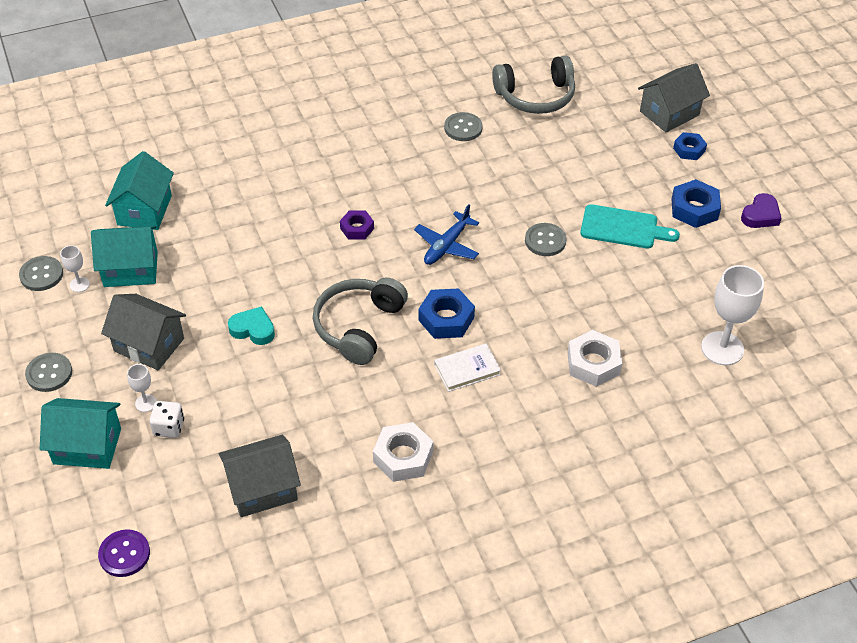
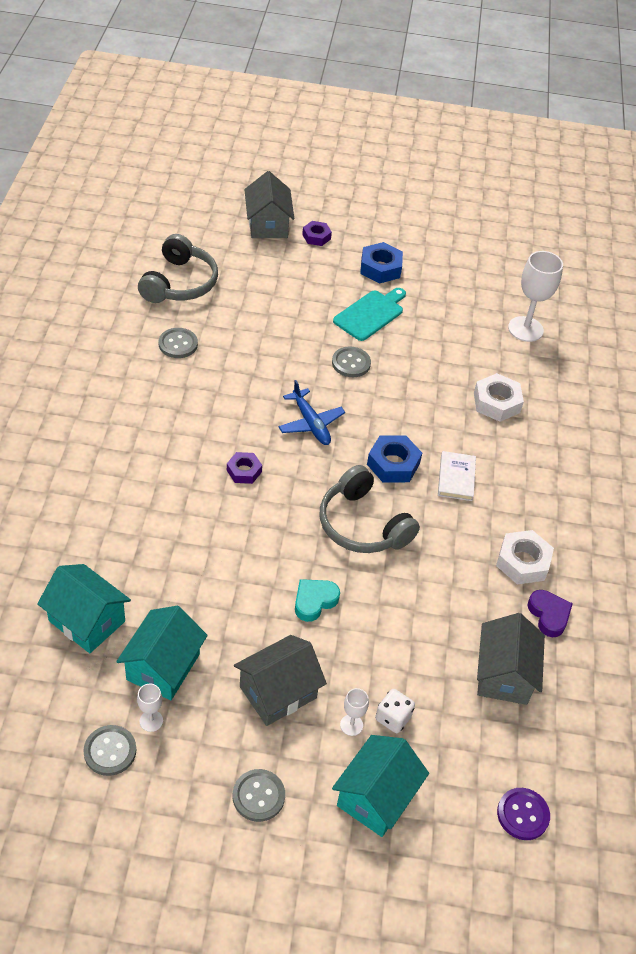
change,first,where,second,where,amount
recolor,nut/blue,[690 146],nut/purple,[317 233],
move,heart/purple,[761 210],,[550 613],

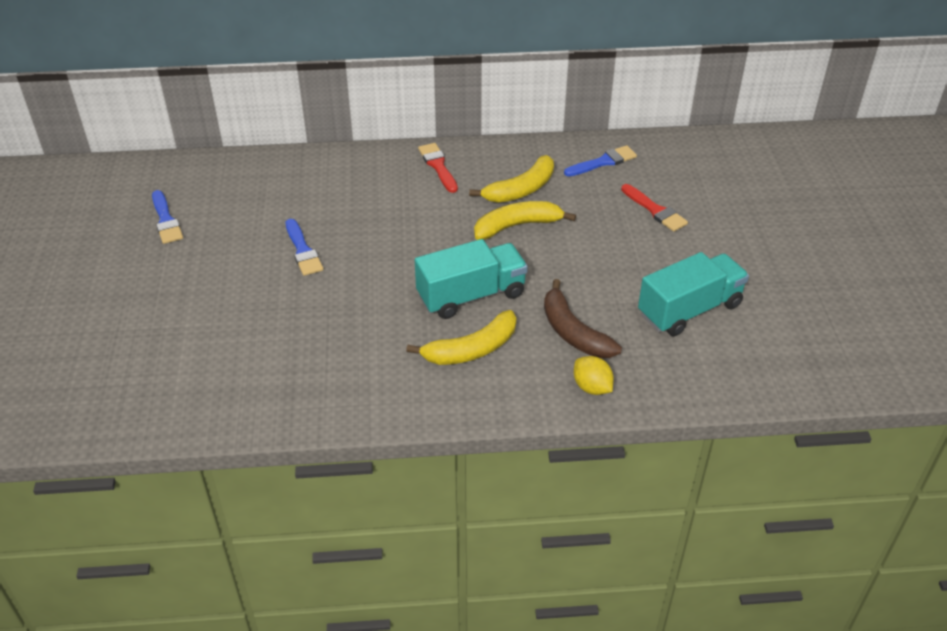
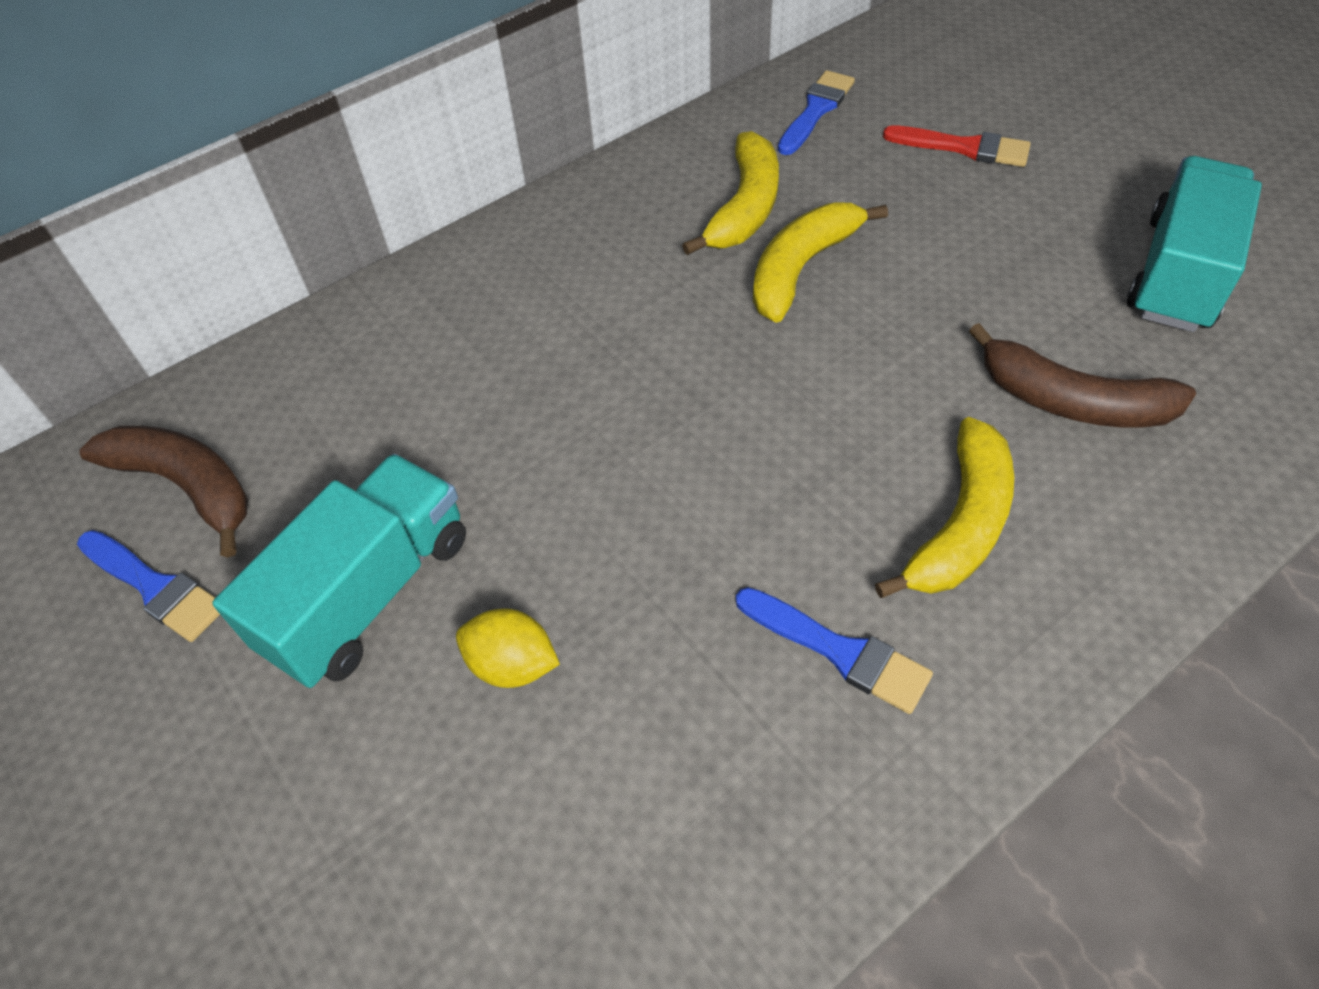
change,first,where,second,where,amount
move,brush/blue,[304 247],,[834 650],
move,truck/turquoise,[471 279],,[339 571],
delete,brush/red,[438 168],,,
move,lemon/yellow,[594 375],,[508 648],
insert,,,banana/brown,[164 491],

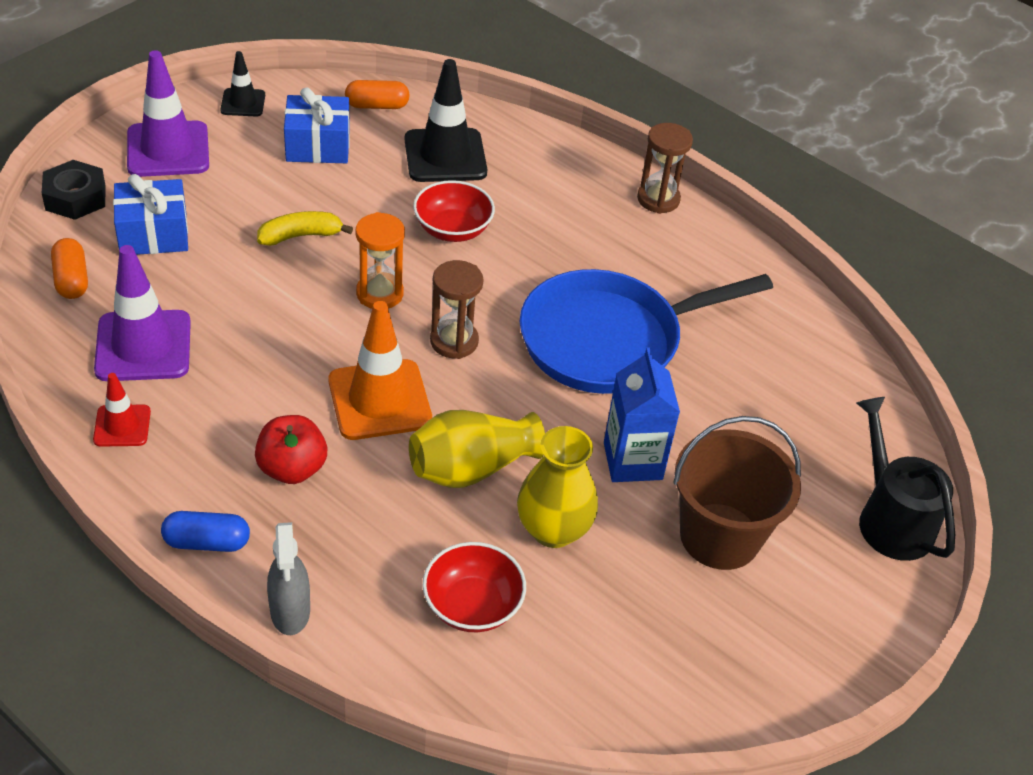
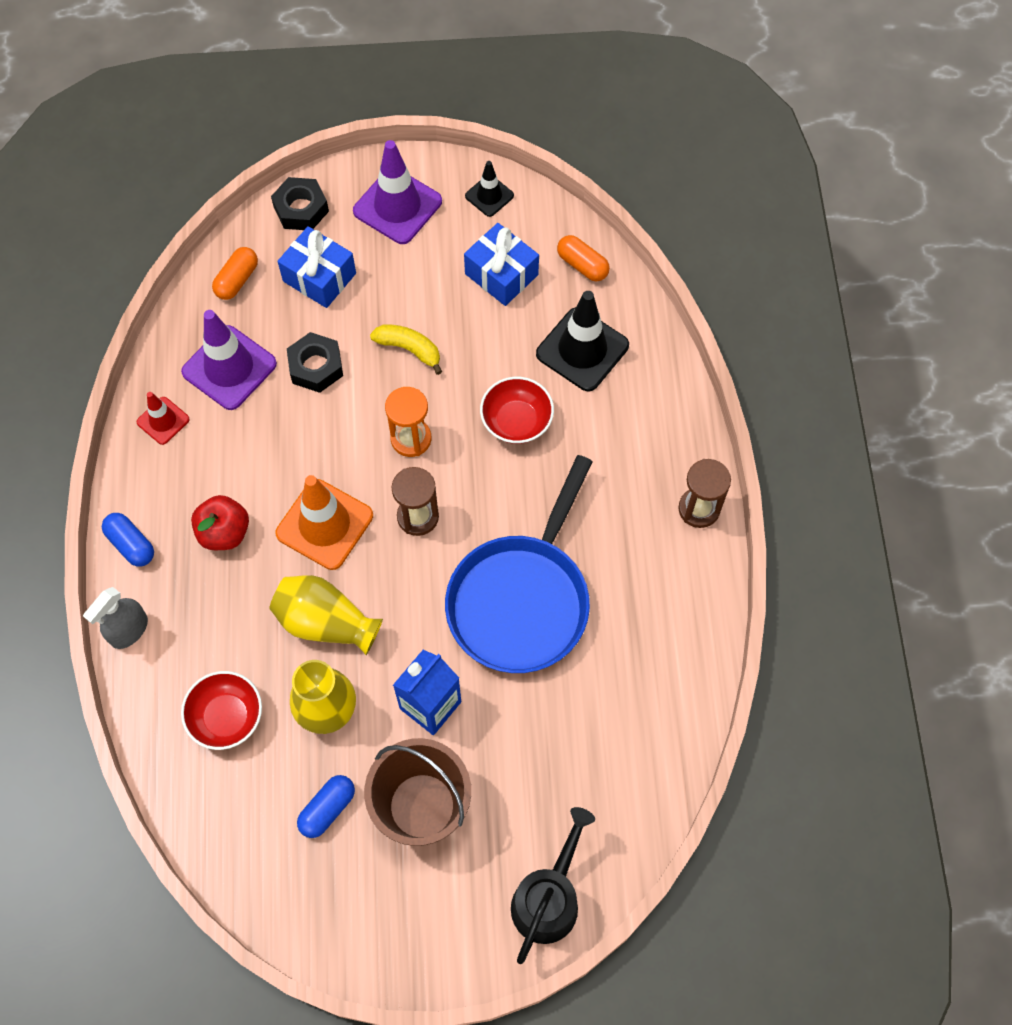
change,first,where,second,where,amount
rotate,pan/blue,[646 331],,[519 564],90 degrees counterclockwise
insert,,,nut/black,[315 362],
insert,,,capsule/blue,[326 806],

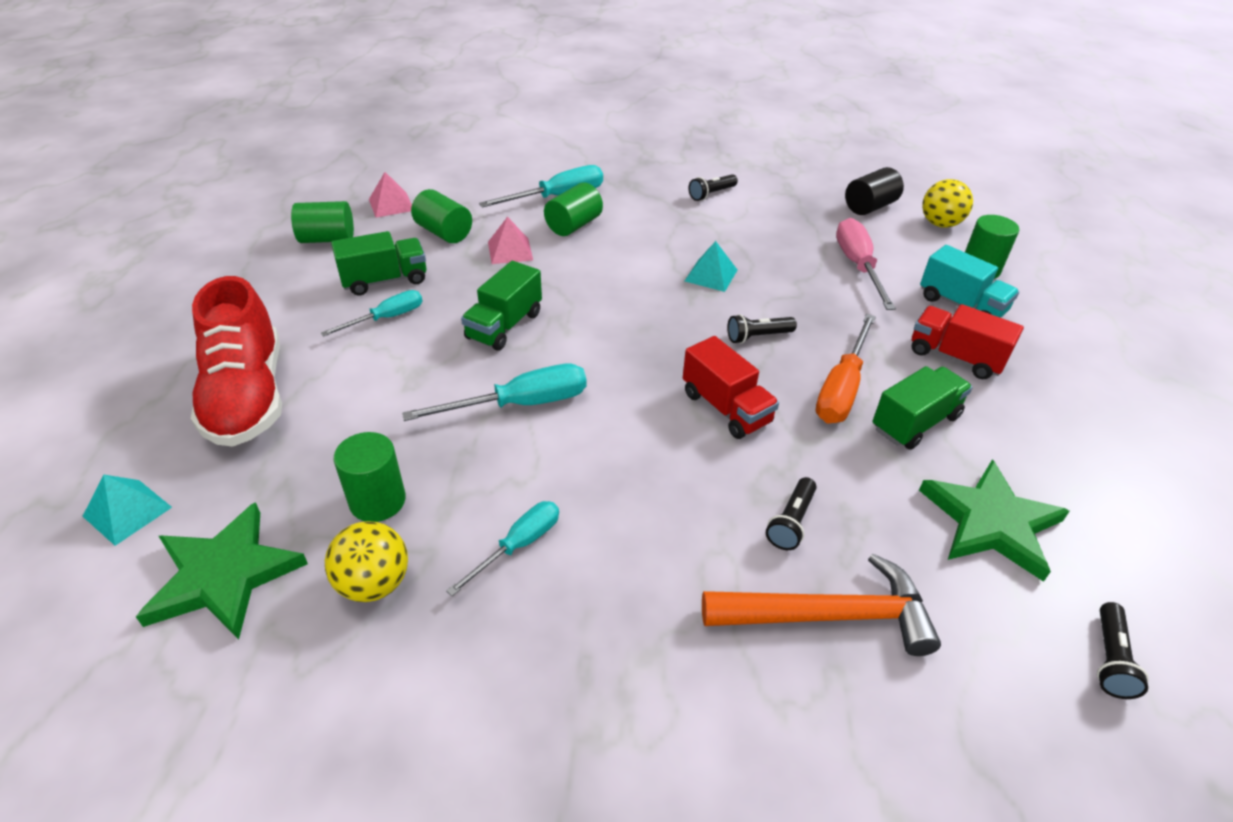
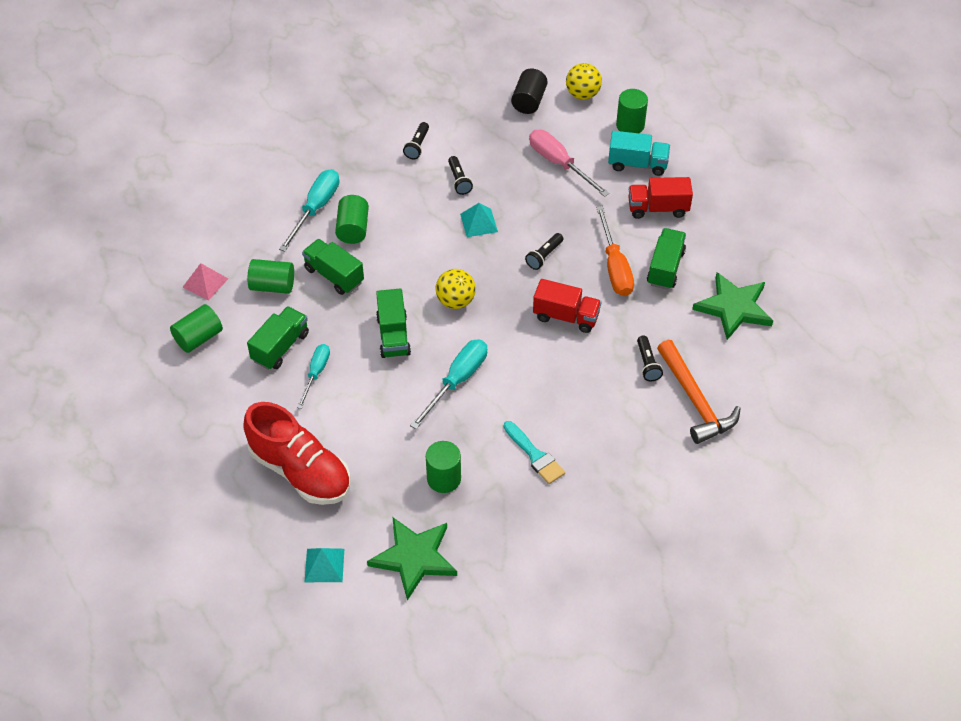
change,first,where,second,where,amount
move,ball/yellow,[366 561],,[455 289],
replace,screwdriver/turquoise,[502 548],brush/turquoise,[534 452],
replace,pyramid/pink,[510 240],truck/green,[333 267],
rotate,hammer/orange,[821 604],,[699 392],105 degrees clockwise
move,flashlight/black,[1123 650],,[460 175],

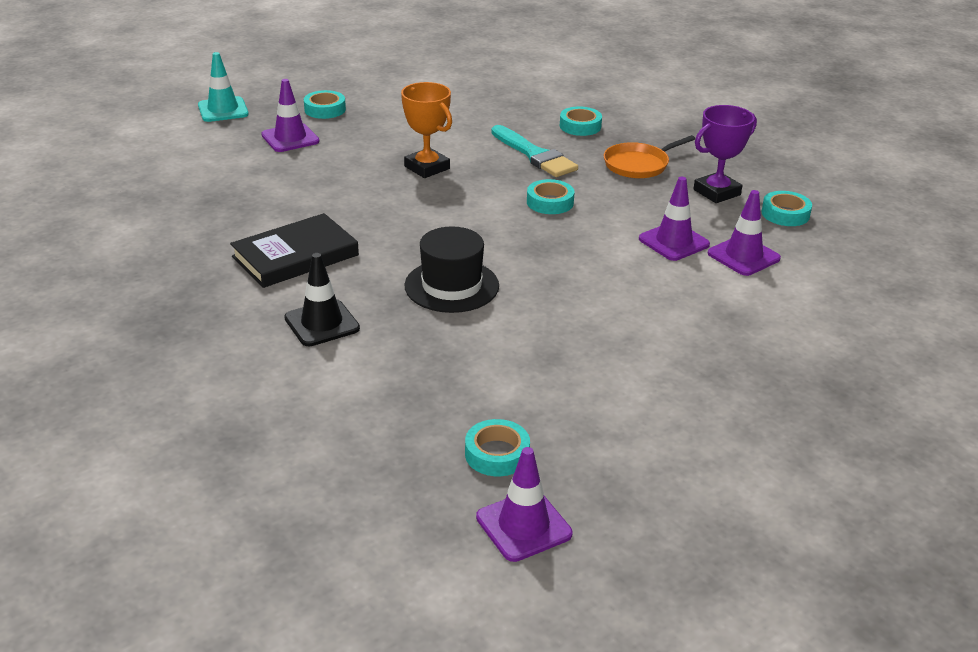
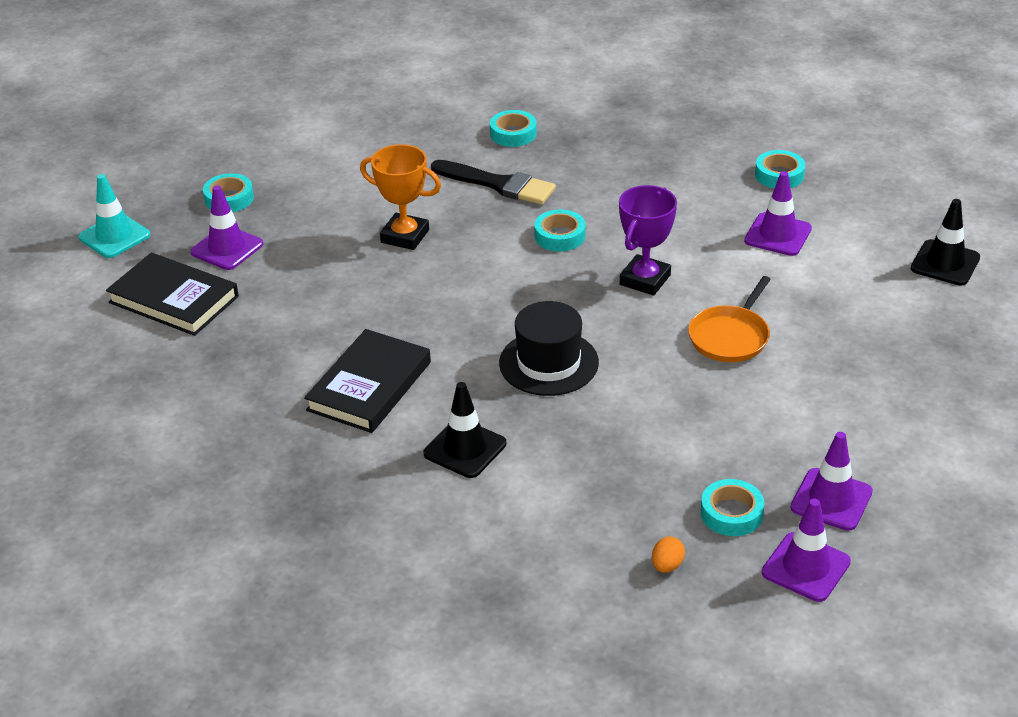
change,first,where,second,where,amount
recolor,brush/turquoise,[534 151],brush/black,[493 182],
move,pan/orange,[649 156],,[729 319],
move,traffic cone/purple,[674 219],,[832 481],
move,trophy/purple,[725 154],,[648 240],
insert,,,book/black,[172 294],
insert,,,egg/orange,[668 554],
insert,,,traffic cone/black,[945 242],

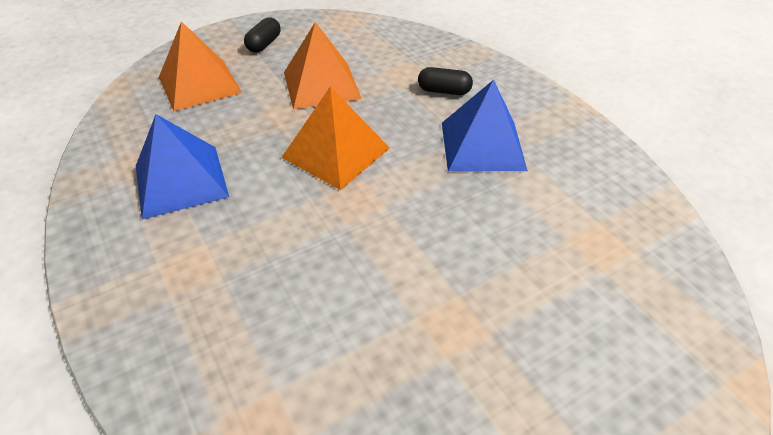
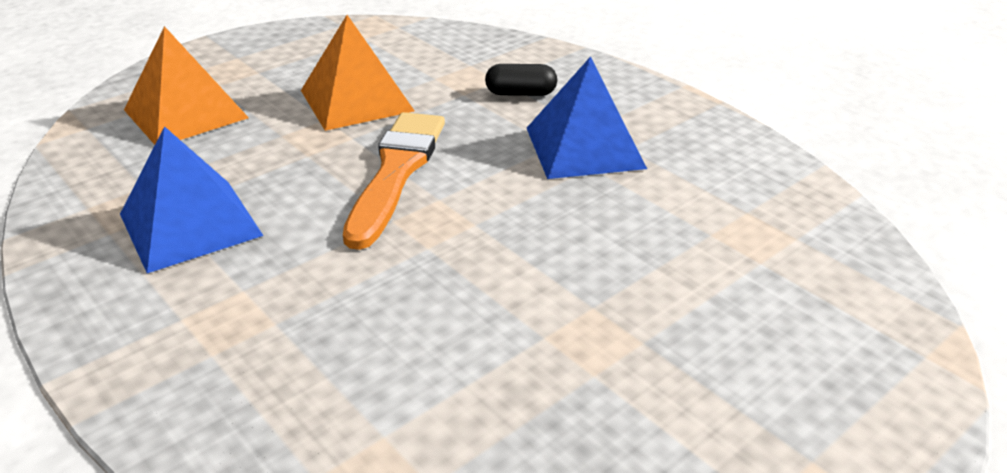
change,first,where,second,where,amount
delete,capsule/black,[262 35],,,
replace,pyramid/orange,[335 138],brush/orange,[394 181],

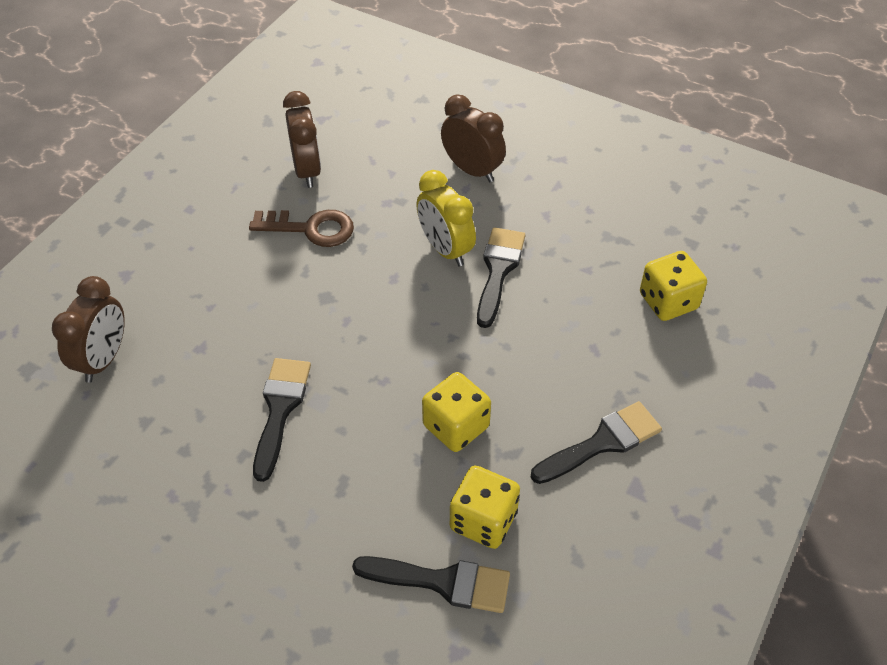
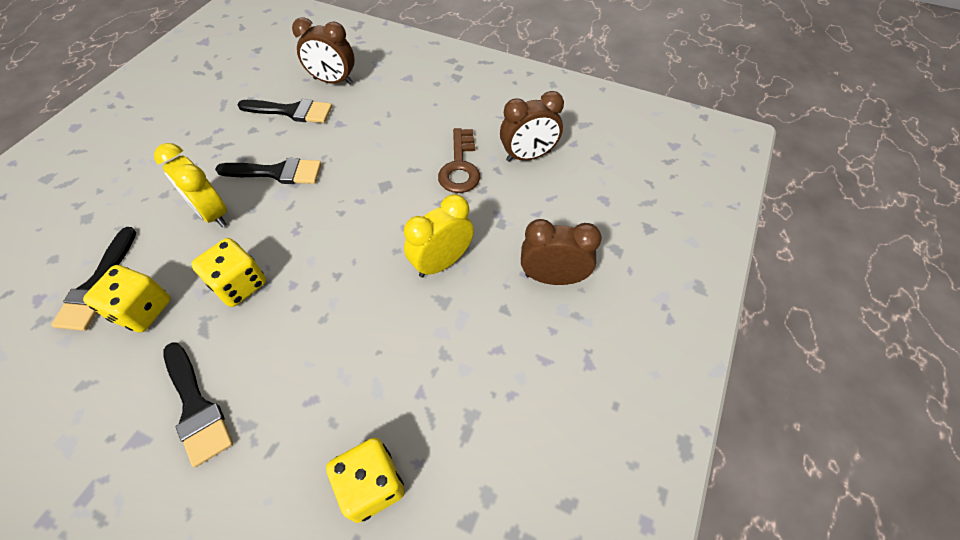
change,first,where,second,where,amount
rotate,clock/brown,[473 138],,[561 252],120 degrees counterclockwise
move,brush/black,[501 277],,[284 111],
insert,,,clock/yellow,[190 185],

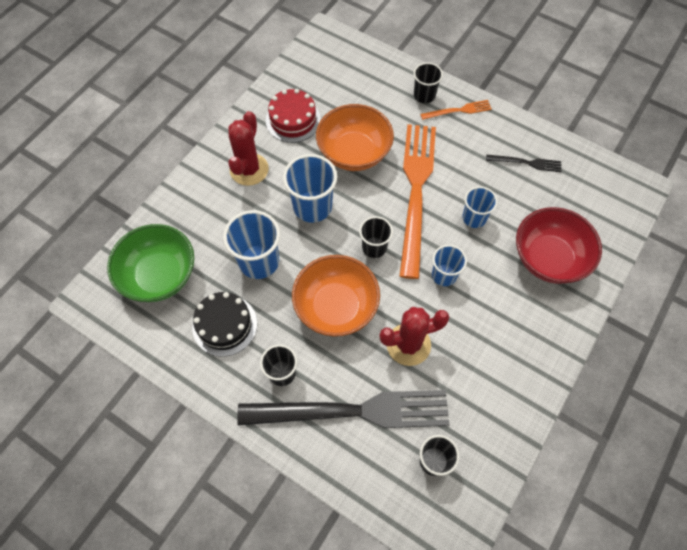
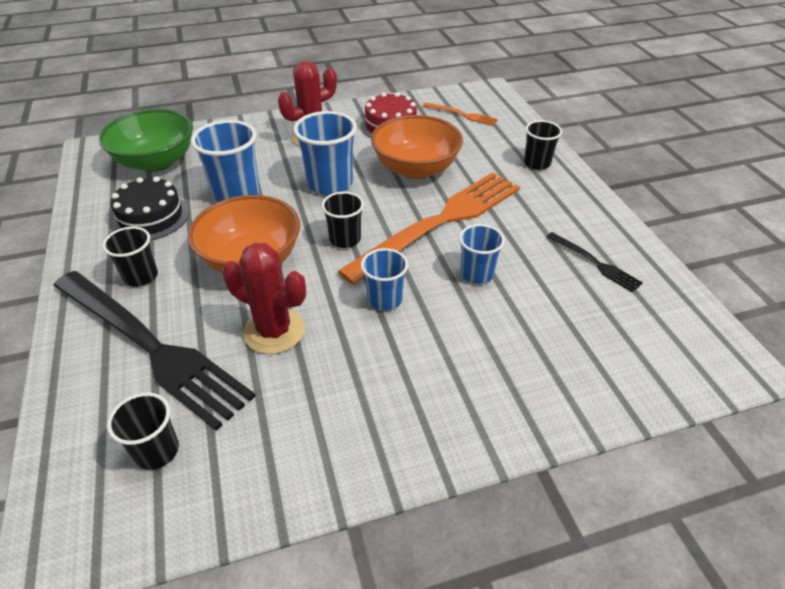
change,first,where,second,where,amount
move,fork/orange,[456 110],,[460 114],
delete,bowl/red,[559 245],,,

